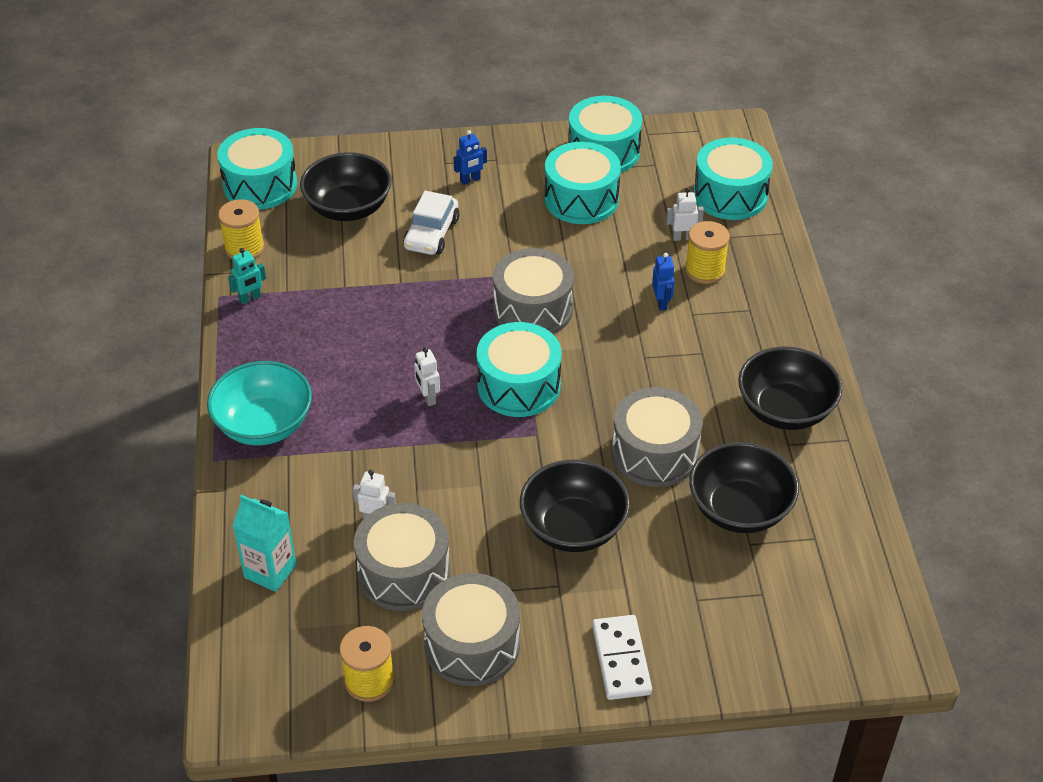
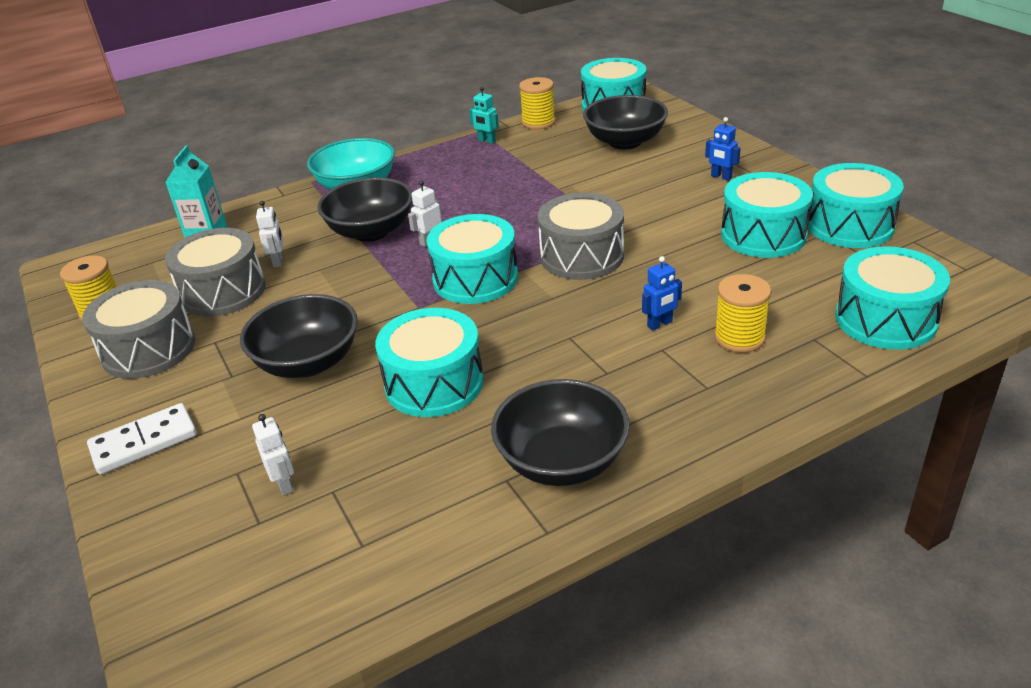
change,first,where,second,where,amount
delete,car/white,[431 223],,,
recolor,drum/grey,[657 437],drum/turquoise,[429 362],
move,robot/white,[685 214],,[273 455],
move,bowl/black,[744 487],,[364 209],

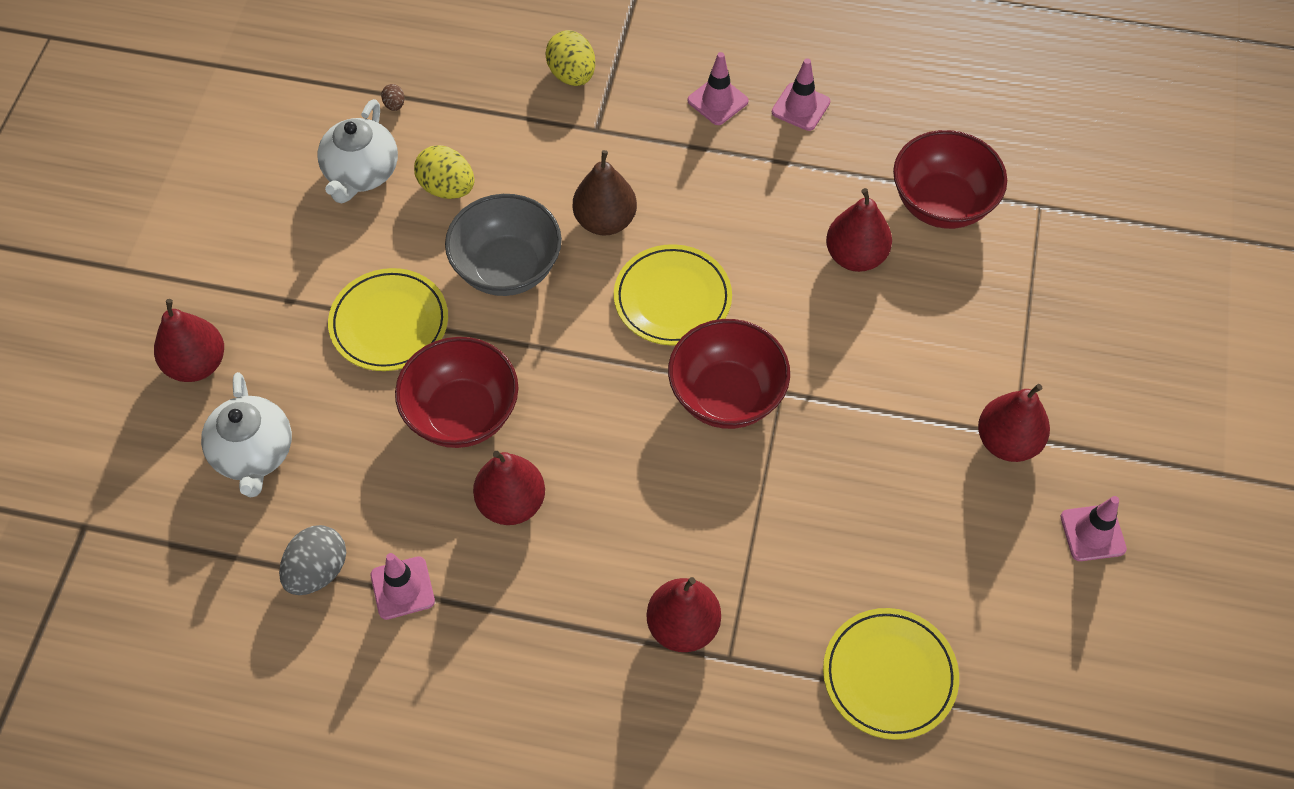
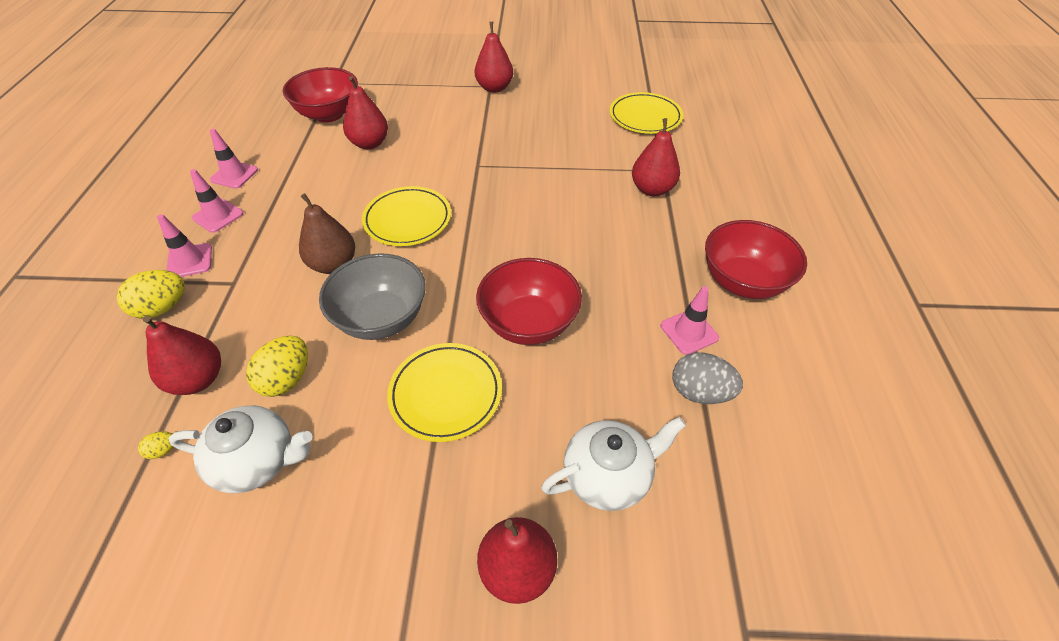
change,first,where,second,where,amount
recolor,egg/brown,[392 97],egg/yellow,[155 445],
move,pear/red,[509 488],,[182 355],
move,bowl/red,[729 374],,[756 259],
move,traffic cone/pink,[1094 528],,[184 245],

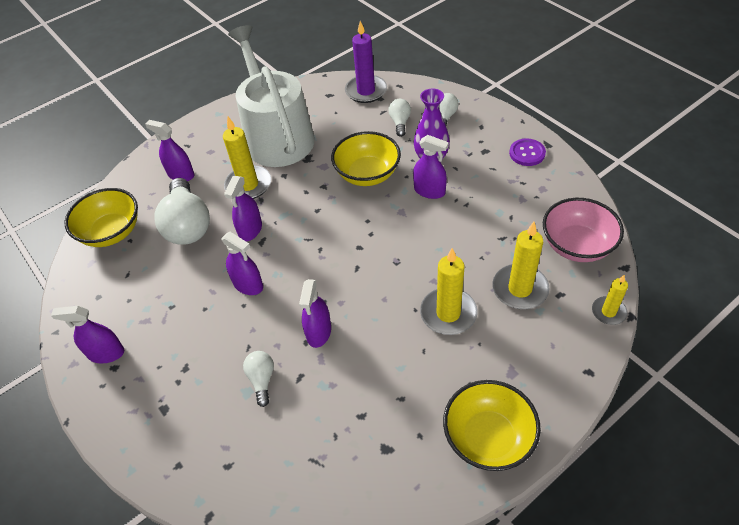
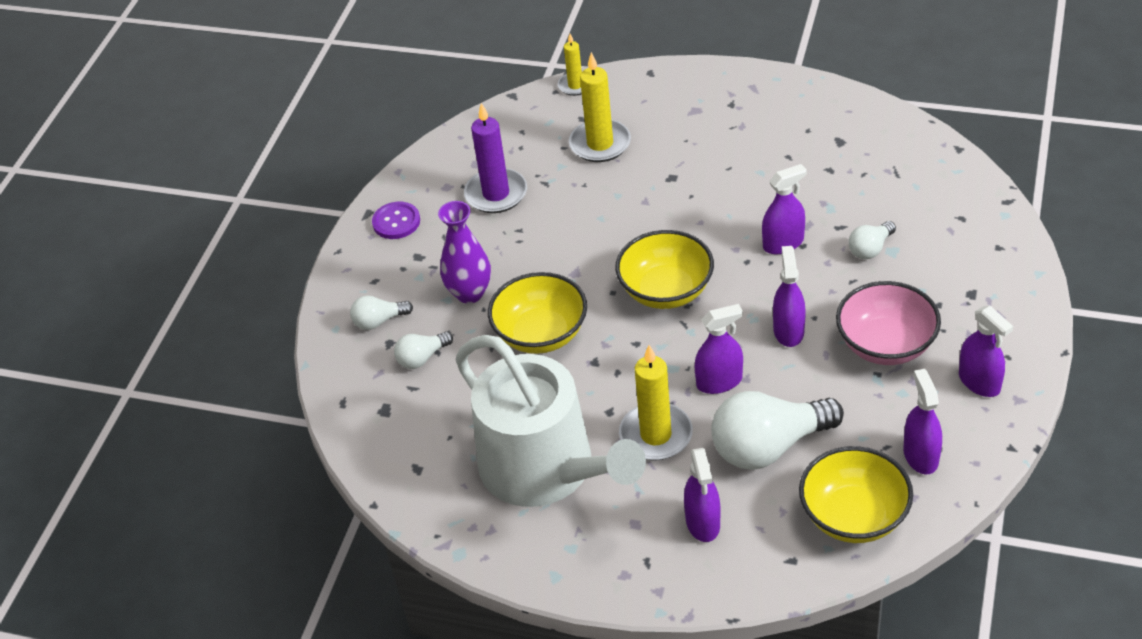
change,first,where,second,where,amount
rotate,light bulb/white,[182 211],,[777 430],150 degrees counterclockwise
rotate,watering can/white,[271 96],,[550 421],75 degrees counterclockwise
move,candle/purple,[366 62],,[495 158],
move,spray bottle/purple,[431 167],,[922 421],
delete,candle/yellow,[448 291],,,
move,bowl/yellow,[492 425],,[664 269],
move,bowl/pink,[583 230],,[888 323],

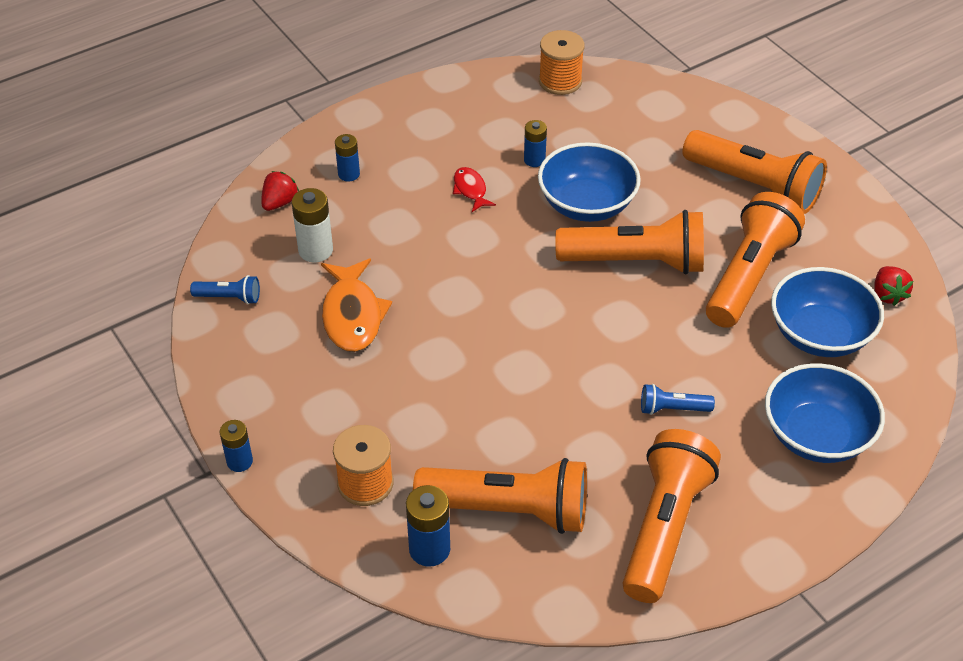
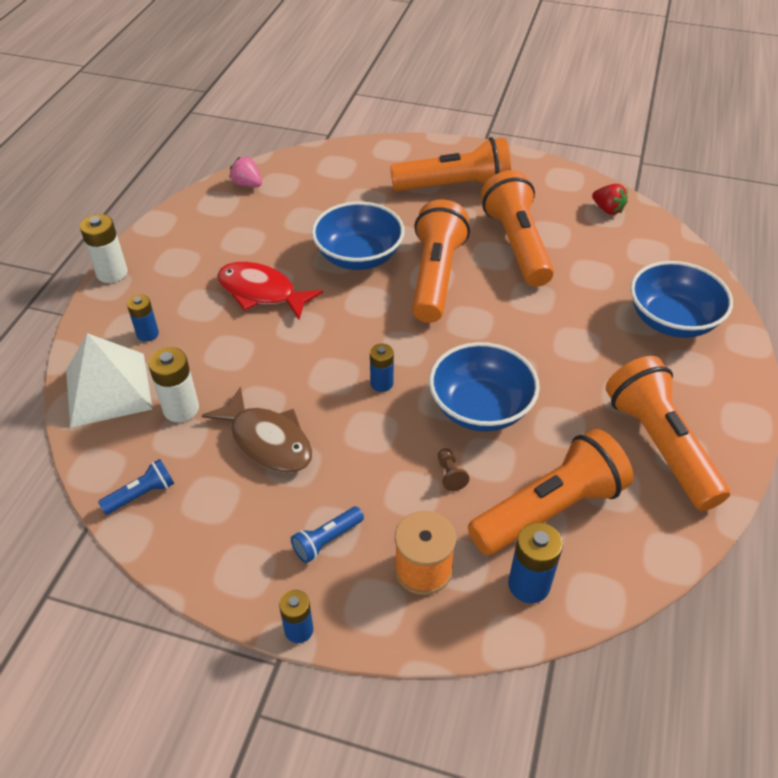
change,first,where,second,where,amount
replace,strawberry/red,[280 191],pyramid/white,[109 380],
recolor,fish/orange,[356 305],fish/brown,[257 430],
resize,fish/red,[474 189],,[270 291],x1.84
move,battery/blue,[535 143],,[382 367],
replace,spool/orange,[562 62],strawberry/pink,[245 172],
rotate,flashlight/orange,[629 242],,[441 261],45 degrees counterclockwise
move,flashlight/blue,[678 399],,[327 535],
move,bowl/blue,[827 312],,[484 387],
insert,,,battery/white,[104 248],
insert,,,pawn/brown,[453 469],

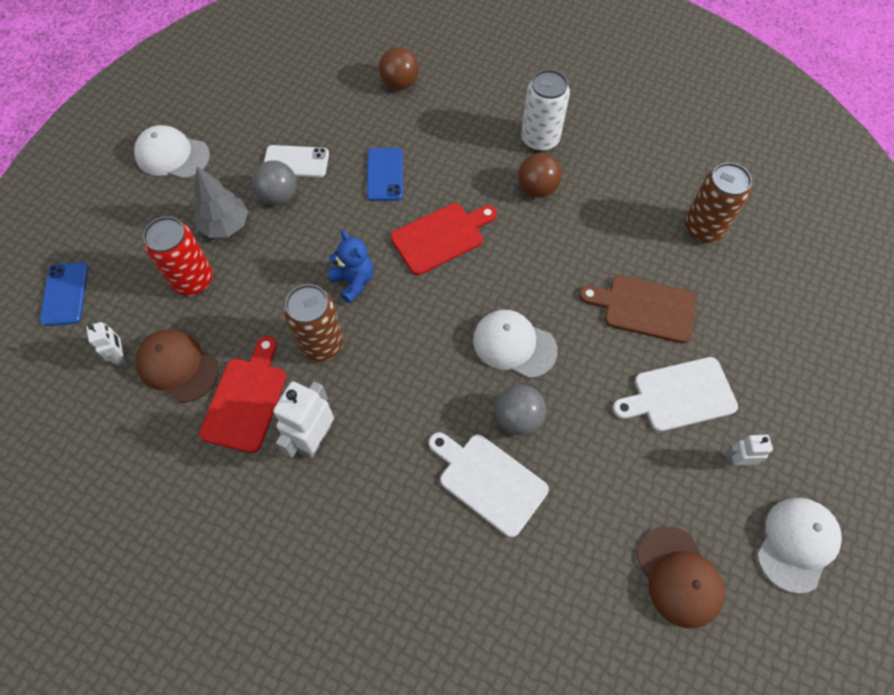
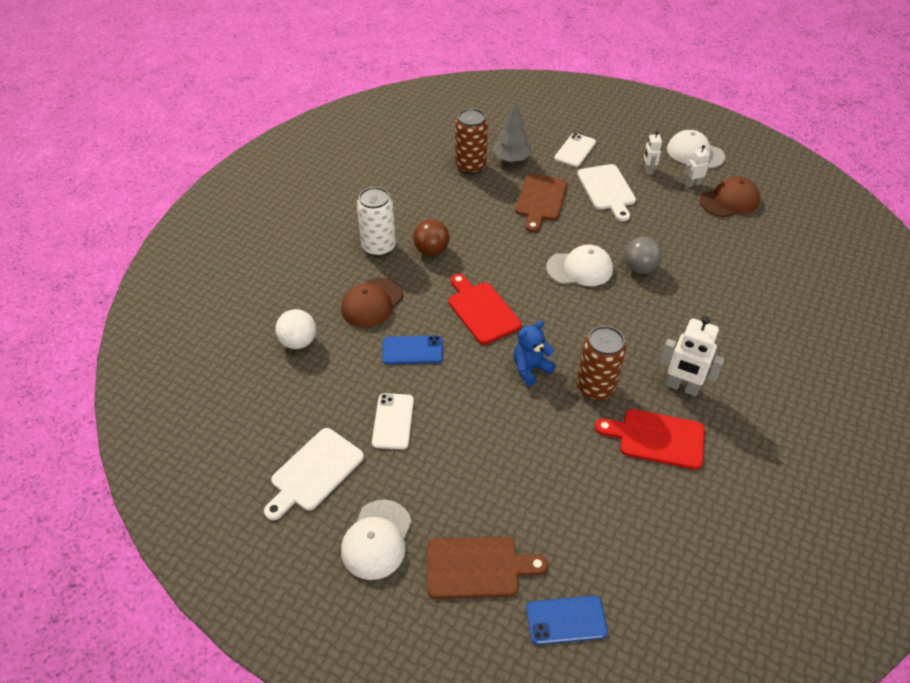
change,first,where,second,where,amount
move,robot/white,[106 344],,[697 166],
move,cap/brown,[177 365],,[372 303],
delete,can/red,[178 256],,,
move,tree/grey,[221 202],,[512 132],
delete,ball/grey,[274 182],,,
recolor,ball/brown,[399 68],ball/white,[295 329],
move,cutting board/white,[489 485],,[314 474],
rotate,cap/white,[515 343],,[579 265],120 degrees counterclockwise
insert,,,cutting board/brown,[487 567],
insert,,,phone/white,[575 150],

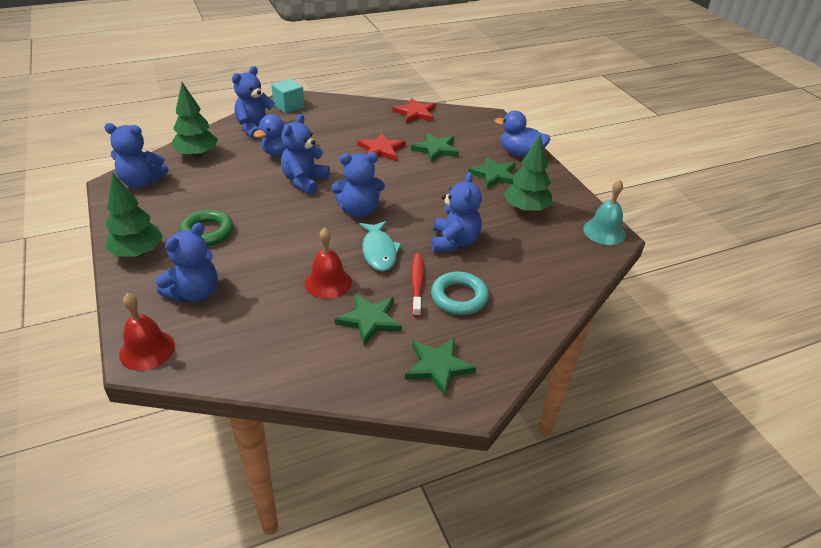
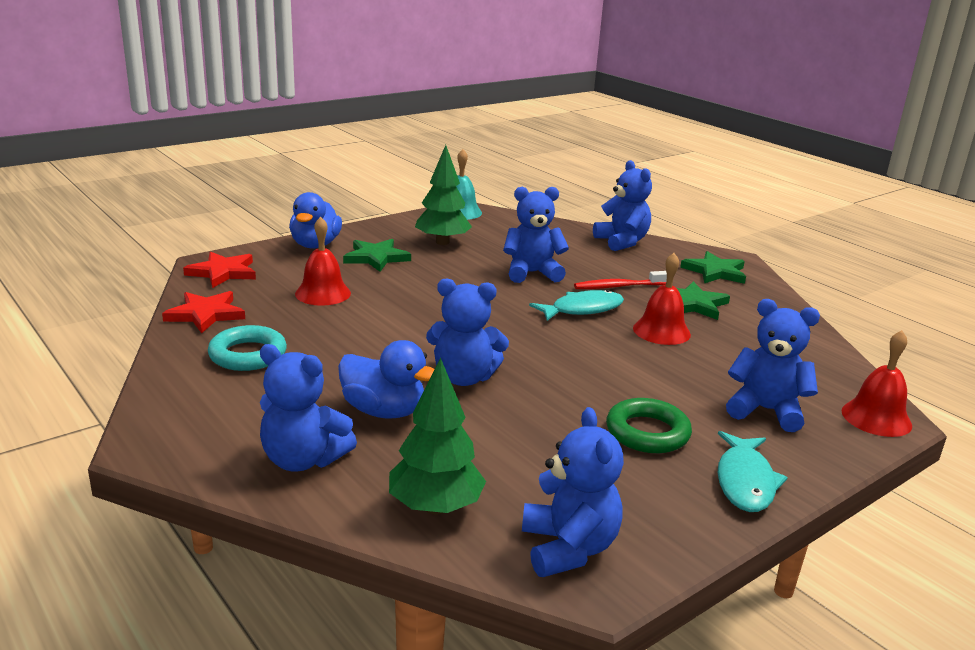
change,first,where,second,where,amount
replace,tree/green,[134 215],fish/turquoise,[752 471],
delete,cube/turquoise,[288 96],,,
move,teddy bear/blue,[358 185],,[622 205],
move,star/red,[381 146],,[219 270],
replace,star/green,[435 147],bell/red,[323 261],
move,ring/turquoise,[460 293],,[247 348],

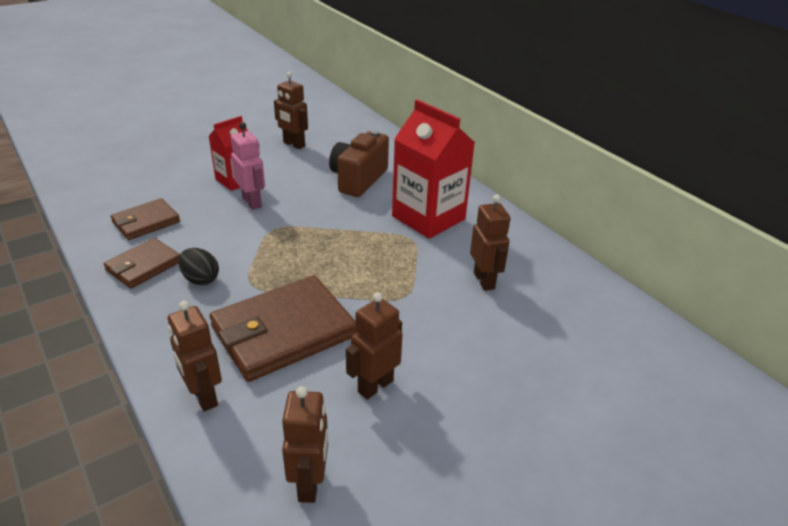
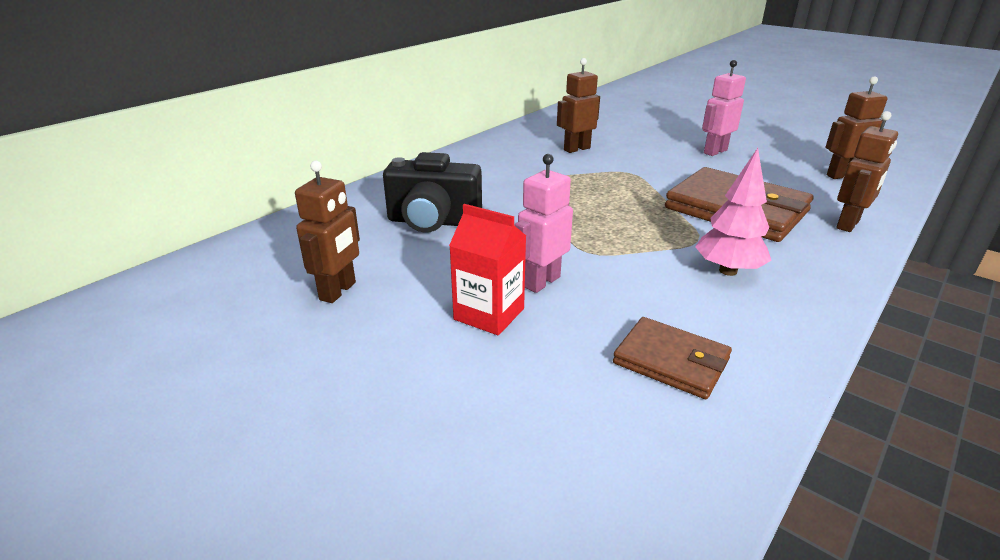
change,first,where,second,where,amount
delete,wallet/brown,[142 263],,,
replace,egg/black,[199 266],tree/pink,[733 212],
recolor,camera/brown,[359 163],camera/black,[432 192],
delete,robot/brown,[374 346],,,
delete,carton/red,[433 169],,,
insert,,,robot/pink,[724 108],

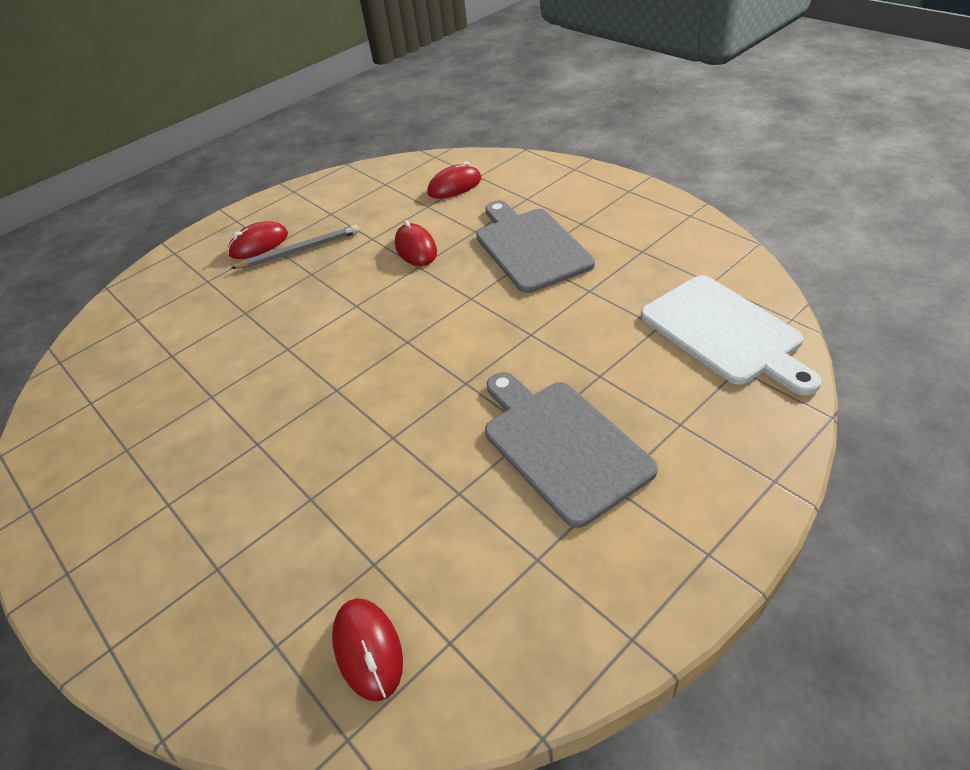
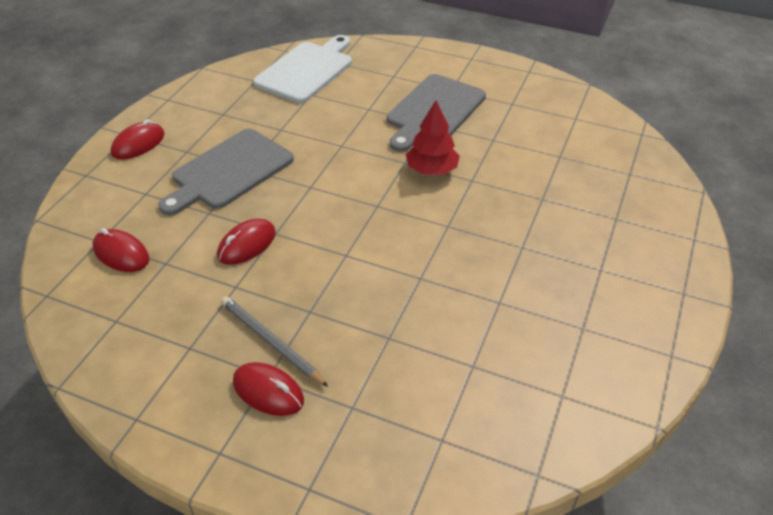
change,first,where,second,where,amount
move,mouse/red,[367 650],,[138 139],
insert,,,tree/red,[433 137],

